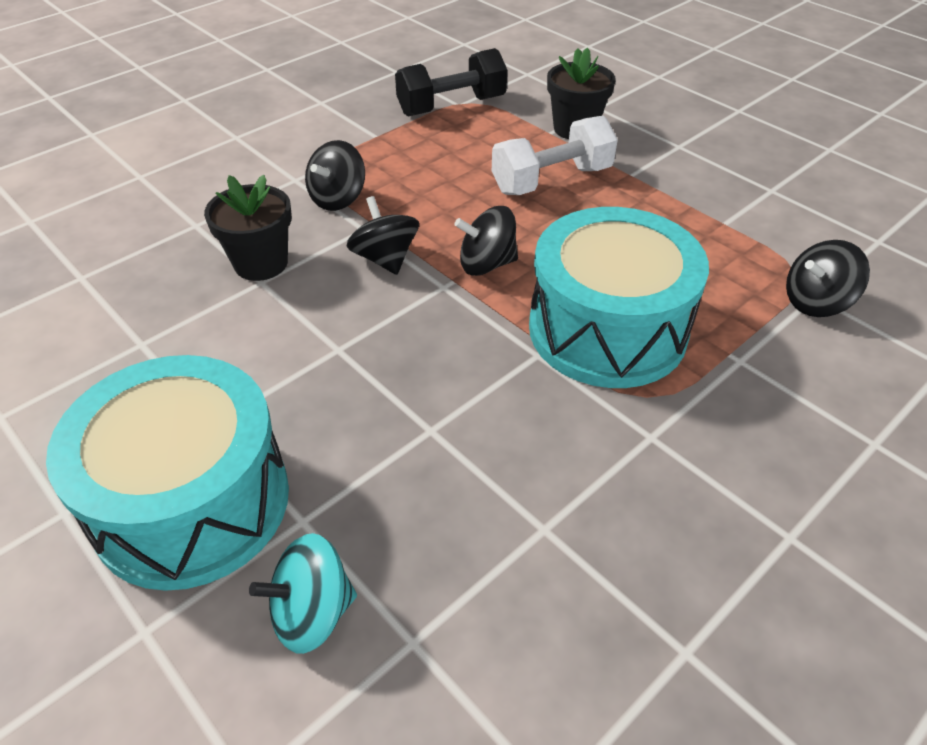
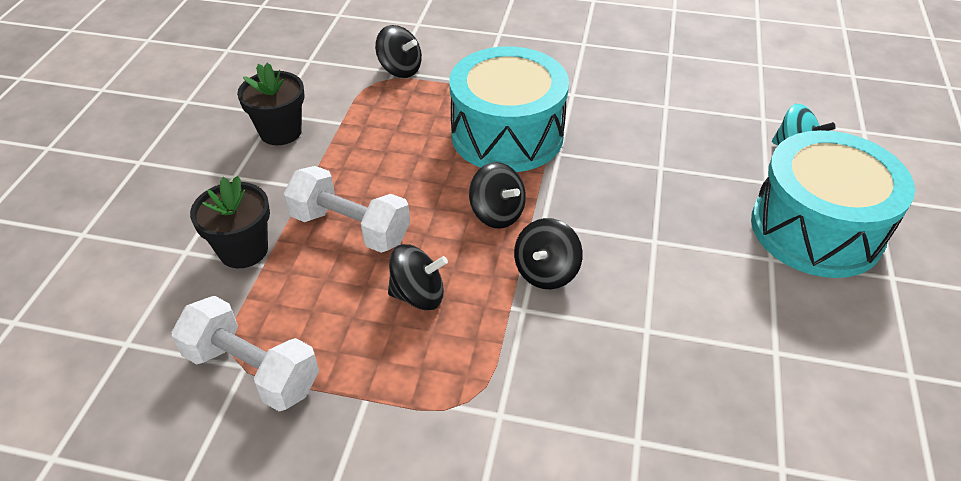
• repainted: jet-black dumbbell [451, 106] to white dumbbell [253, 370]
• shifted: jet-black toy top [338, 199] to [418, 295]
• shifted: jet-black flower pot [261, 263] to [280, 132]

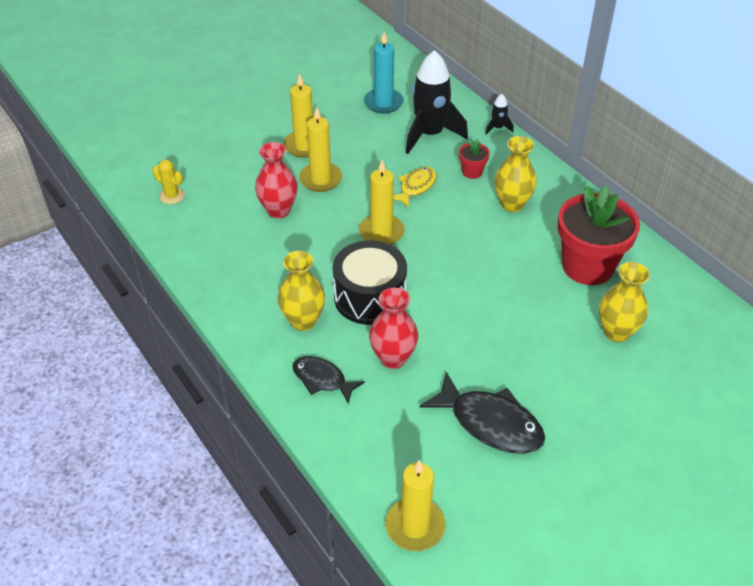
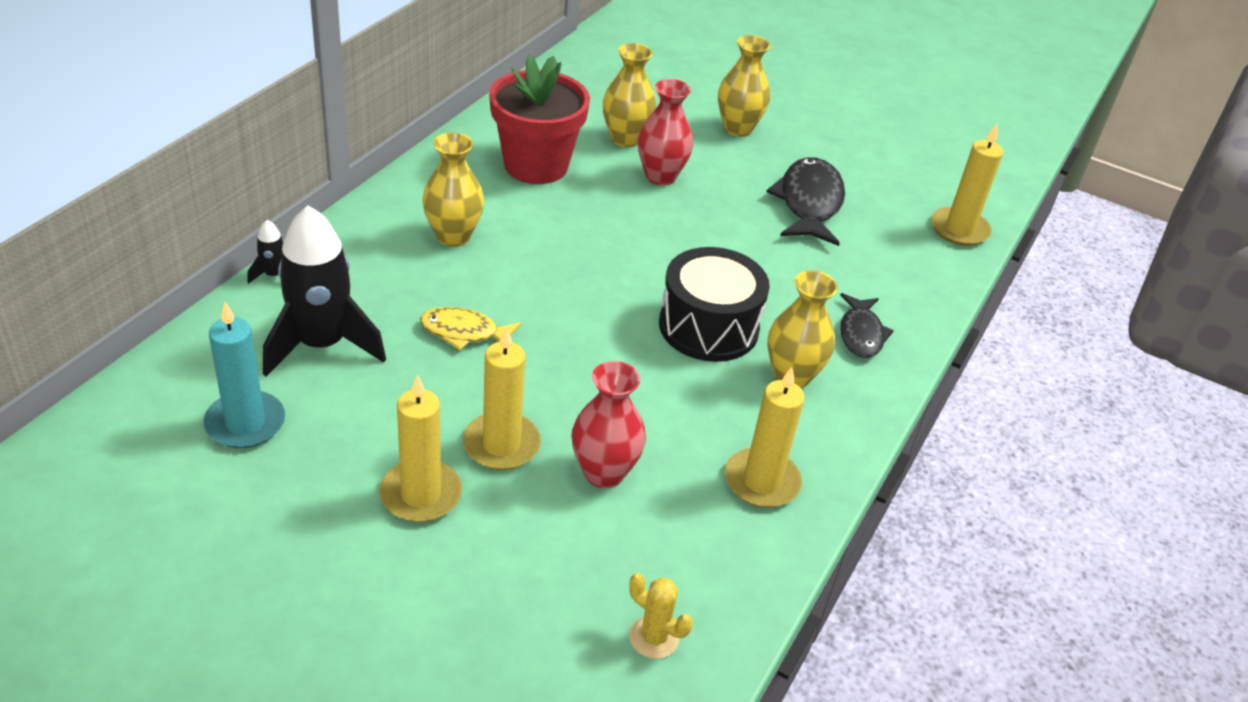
• gone: scarlet flower pot [472, 172]
• rotated: bright yellow saguaro cactus [172, 196] = [654, 637] 60 degrees counterclockwise
• shifted: bright yellow wax candle [381, 233] to [761, 481]
• shifted: scarlet vase [393, 358] to [660, 176]
• new: bright yellow vase [737, 128]

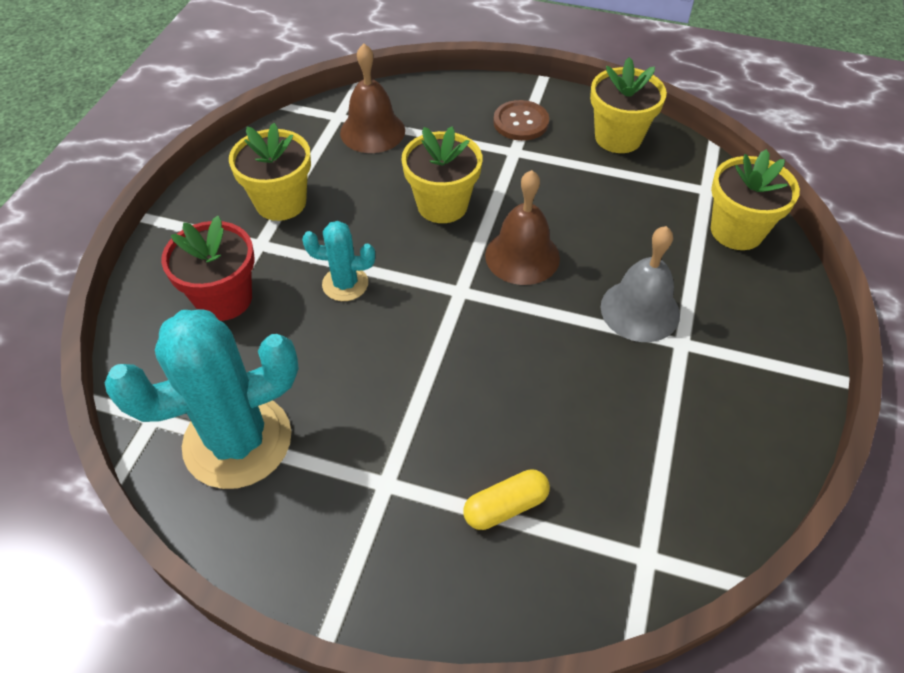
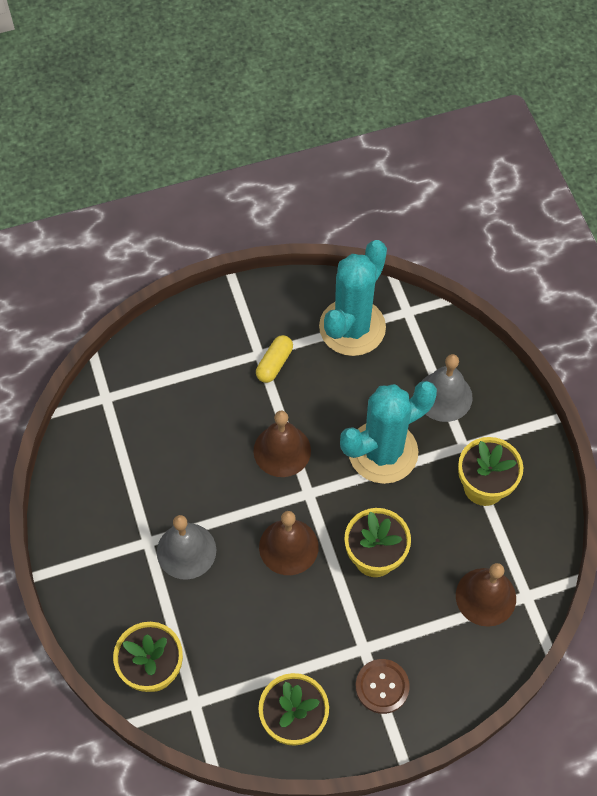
• swapped: scarlet flower pot [224, 299] to gray bell [444, 396]
• scaled: teal saguaro cactus [345, 284] = [383, 452] x2.02
• shifted: bright yellow pill [505, 506] to [274, 363]
• new: brown bell [282, 450]

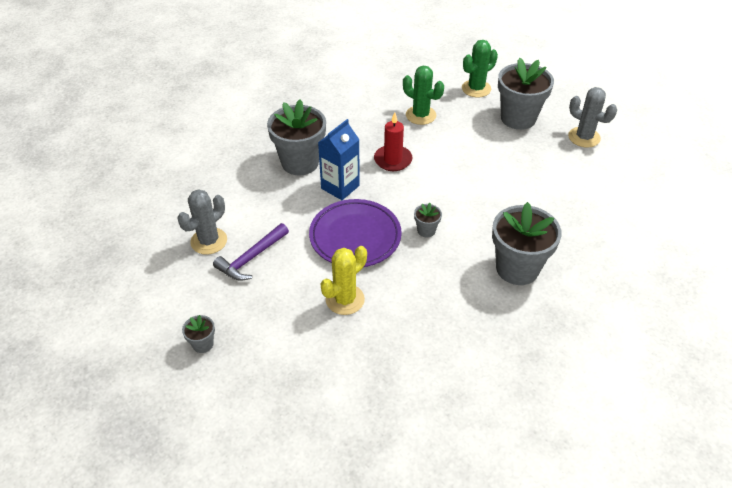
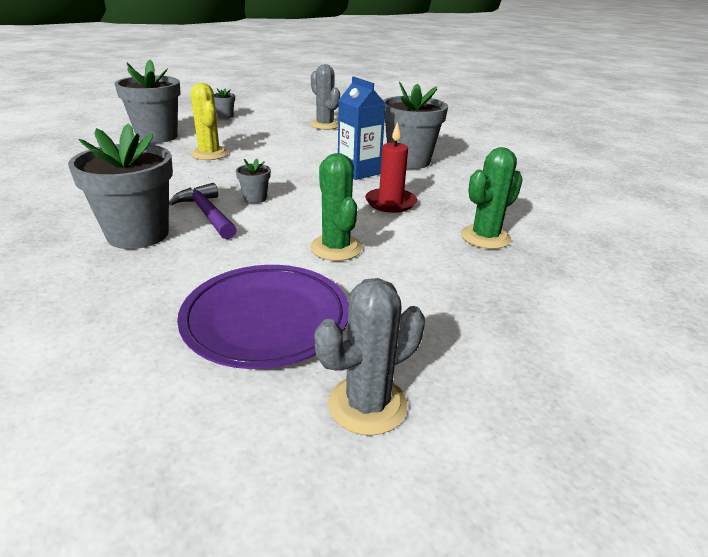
• shifted: leaf-green saguaro cactus [476, 89] to [336, 248]
• shifted: gray flower pot [518, 118] to [157, 136]
• shifted: violet dinner plate [355, 237] to [266, 320]
• shifted: violet carpenter's hammer [251, 258] to [207, 214]

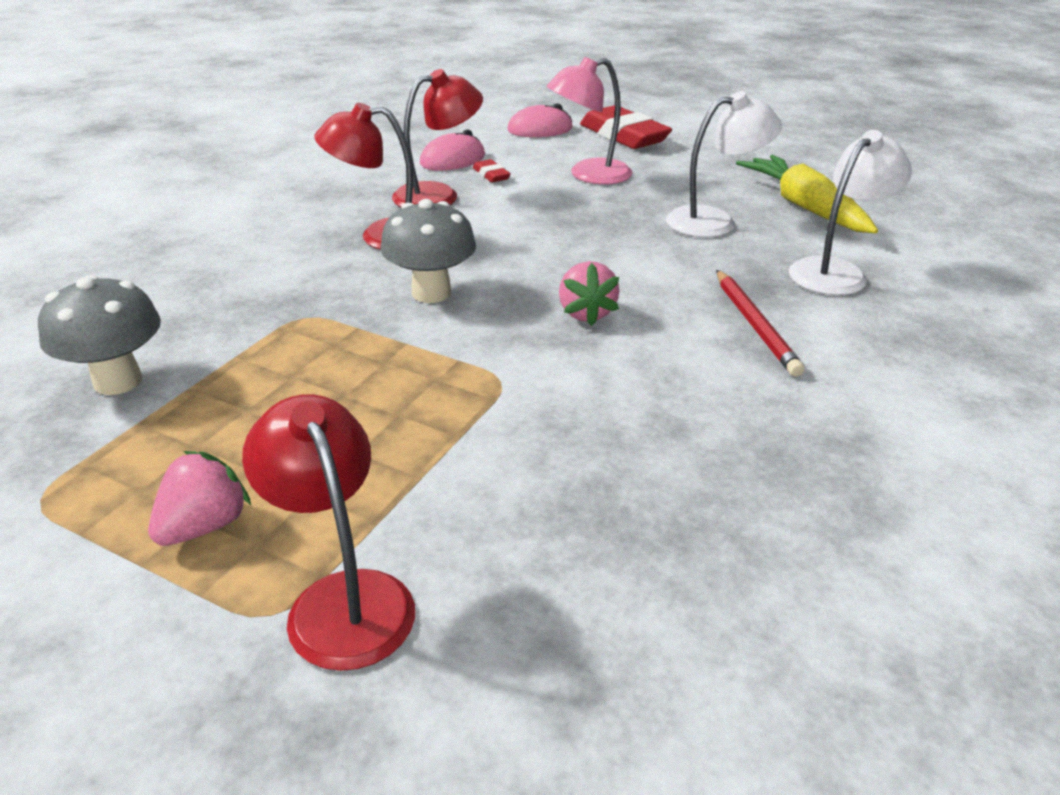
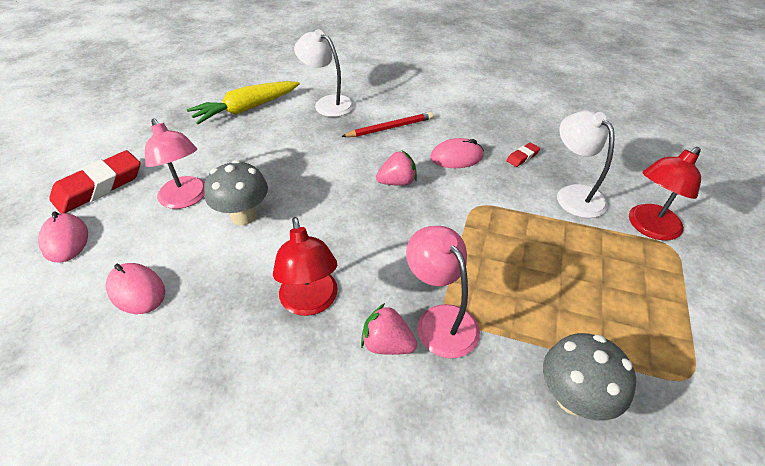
• gone: scarlet reading lamp [438, 195]
• shifted: white reading lamp [714, 221] to [574, 194]
• shifted: scarlet eraser [491, 175] to [522, 157]
• shifted: gray mushroom [431, 293] to [243, 216]
• shifted: rose-pink toy strawberry [204, 526] to [387, 344]
• new: rose-pink mouse [456, 157]
• new: rose-pink reading lamp [440, 320]

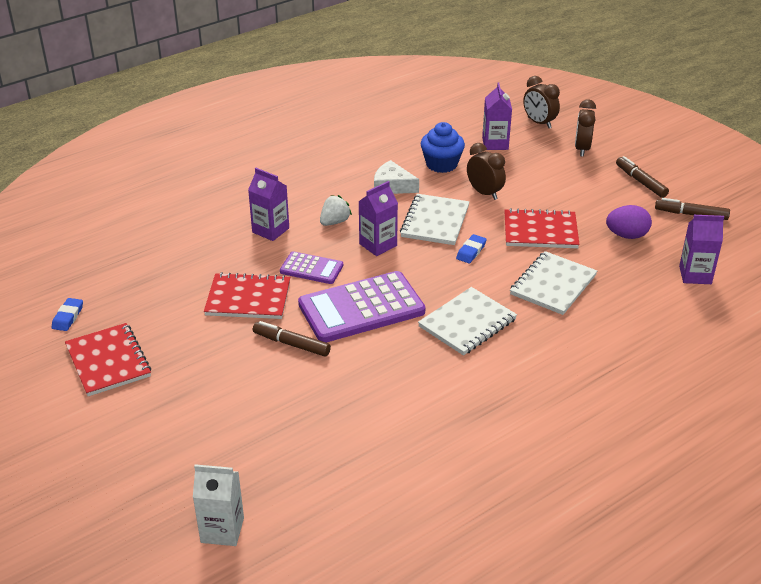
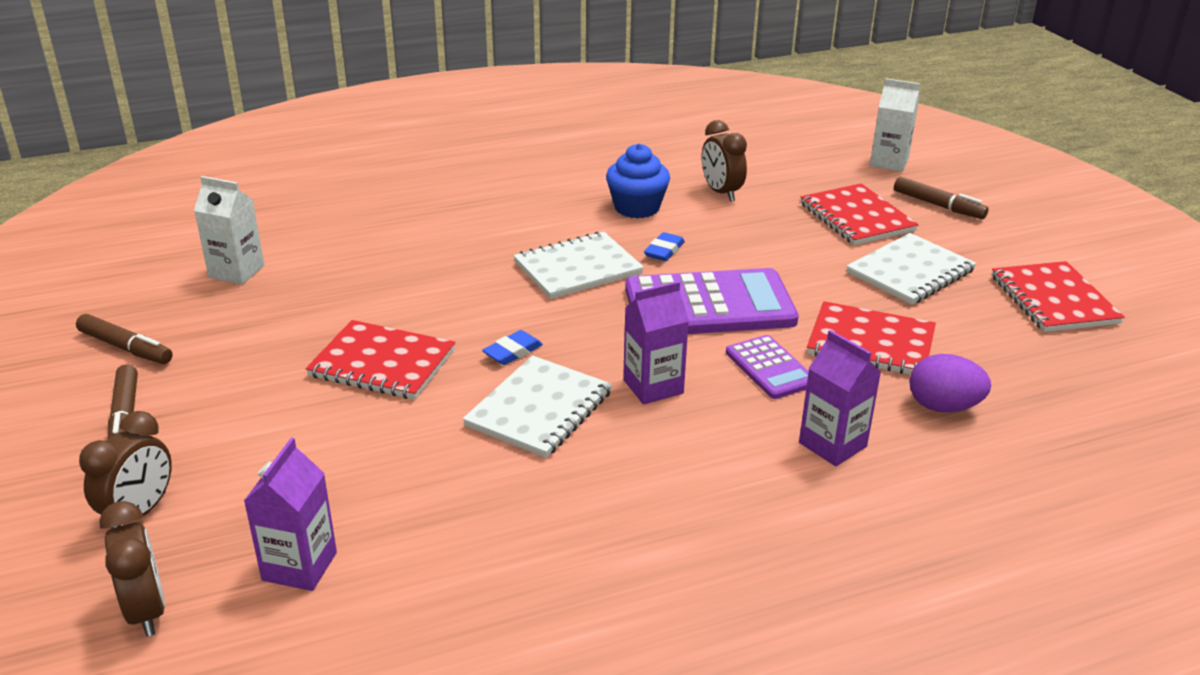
• shifted: blue muffin [441, 164] to [637, 207]
• shifted: brown alarm clock [484, 193] to [721, 192]
• gone: white piece of cheese [392, 186]
• gone: white toy strawberry [334, 222]
• shifted: violet toy egg [626, 235] to [943, 407]
• repainted: violet carton [695, 275] to white carton [236, 272]
• rotated: violet calculator [311, 269] = [770, 368] 150 degrees counterclockwise
• shifted: white notebook [553, 285] to [910, 272]
• shifted: blue eraser [68, 317] to [664, 251]
• shifted: brown felt pen [291, 344] to [938, 205]
• new: scarlet notebook [857, 217]

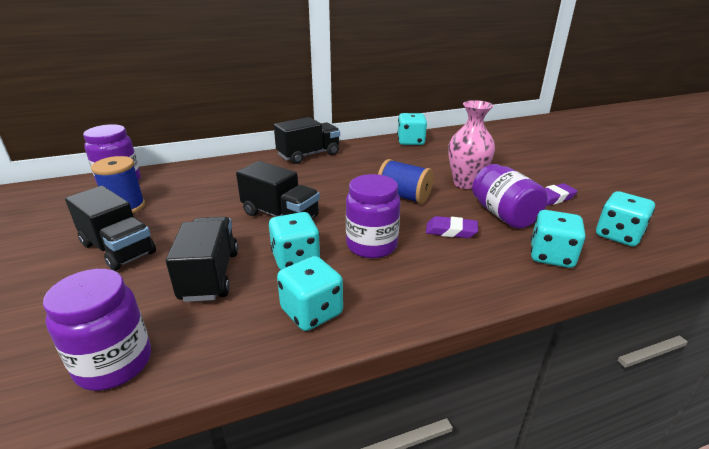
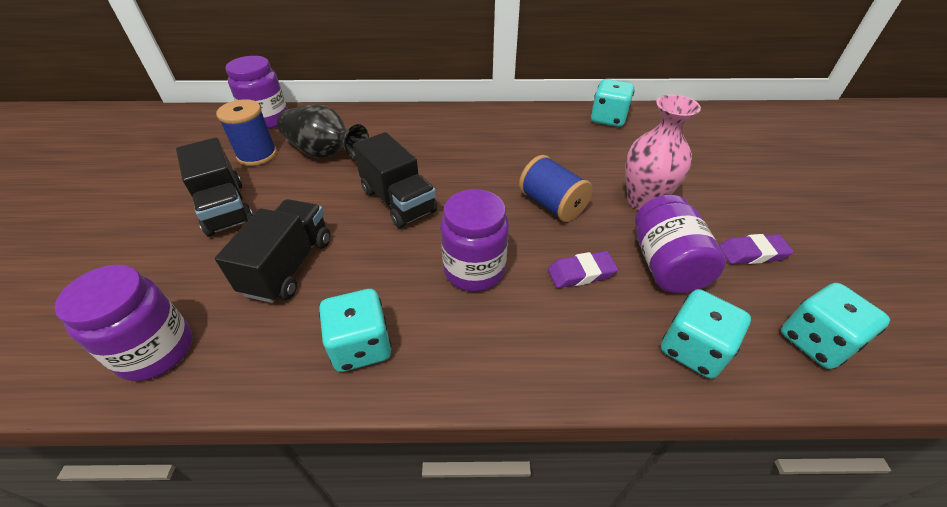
• gone: jet-black toy truck [308, 155]
• gone: teal die [295, 259]
• rotated: violet eraser [451, 231] = [581, 273] 45 degrees counterclockwise
• new: jet-black vase [325, 153]

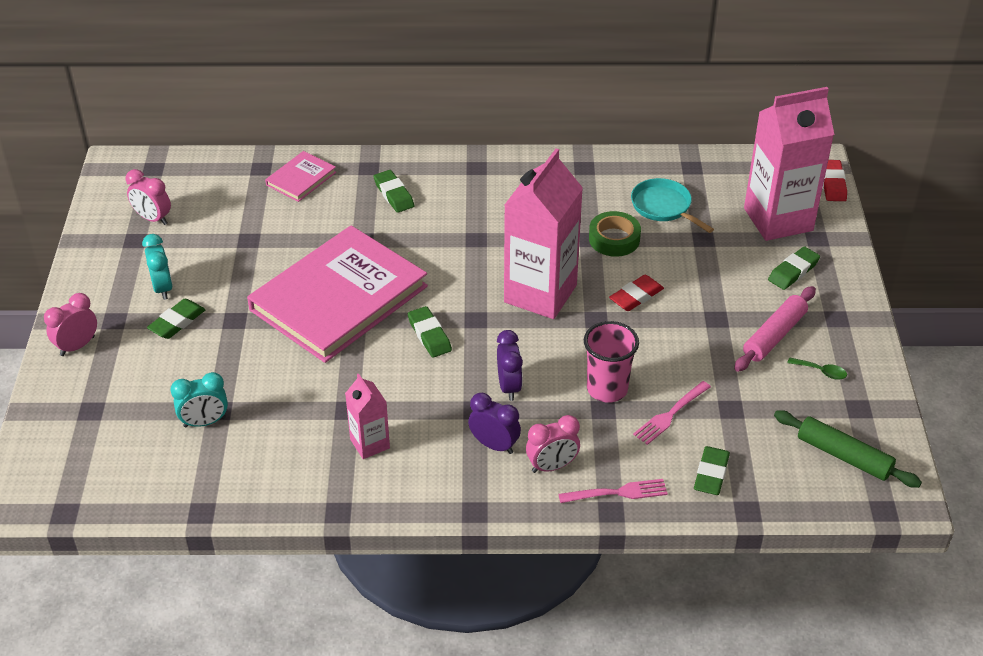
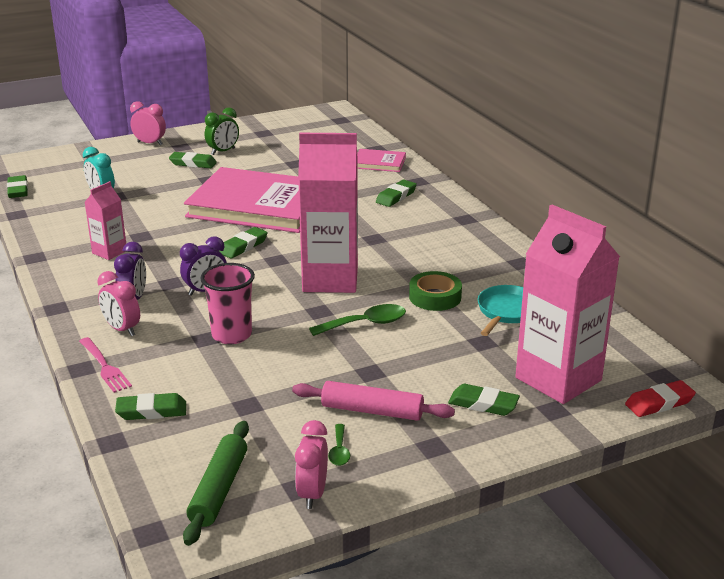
• shifted: rose-pink alarm clock [153, 218] to [312, 494]
• repainted: teal alarm clock [163, 288] to leaf-green alarm clock [223, 151]
• swapped: scarlet eraser [636, 296] to leaf-green tablespoon [365, 324]
• gone: rose-pink dinner fork [671, 414]
• new: leaf-green eraser [18, 190]

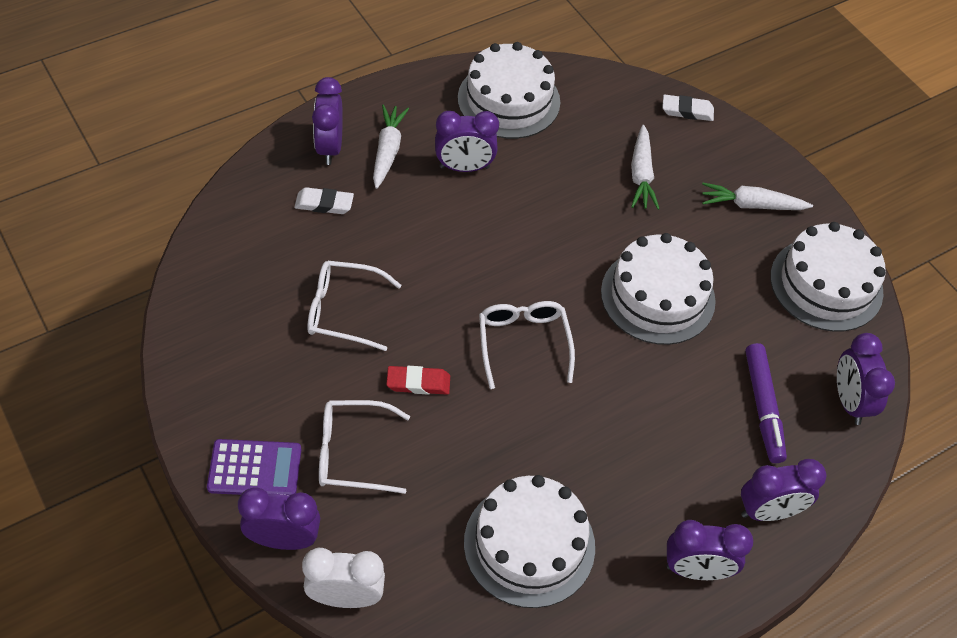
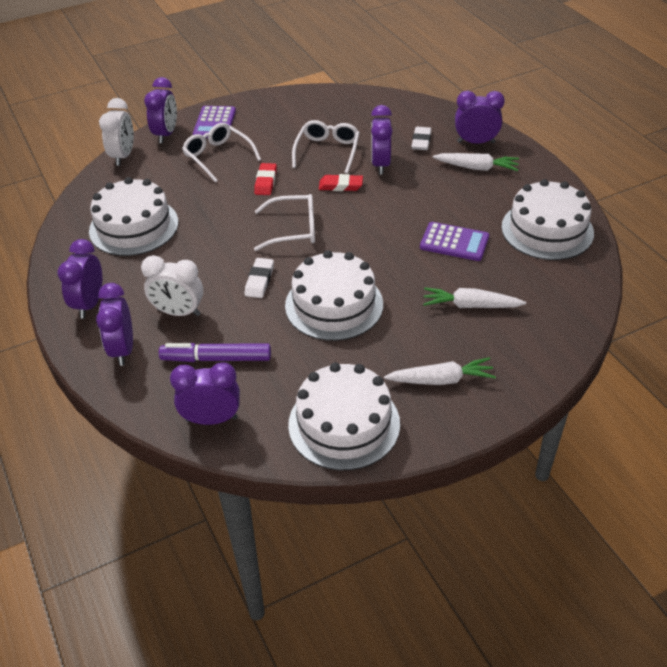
• shifted: white eraser [687, 111] to [259, 280]
• shifted: violet alarm clock [464, 167] to [380, 164]
• rotated: white root vegetable [751, 205] = [441, 380] 75 degrees clockwise
• rotated: white eyeglasses [352, 453] = [218, 156] 45 degrees counterclockwise
• new: scarlet eraser [340, 186]
• new: violet calculator [454, 242]
• new: white alarm clock [178, 312]

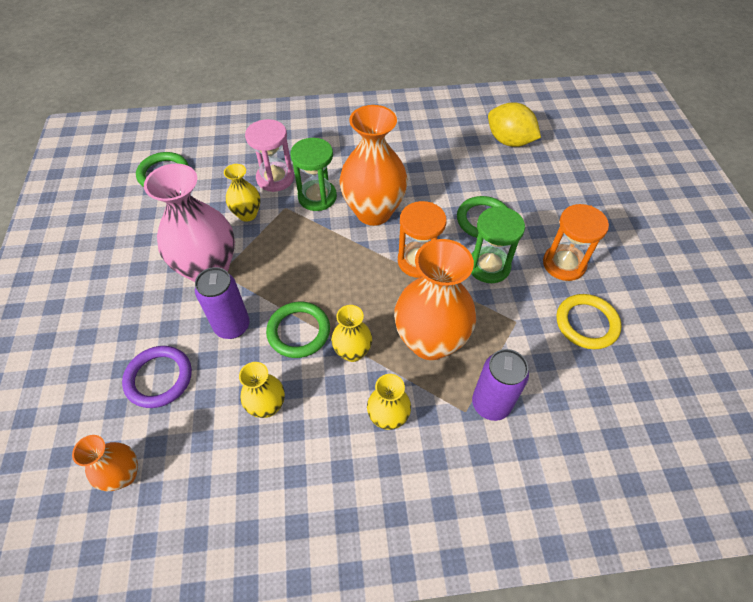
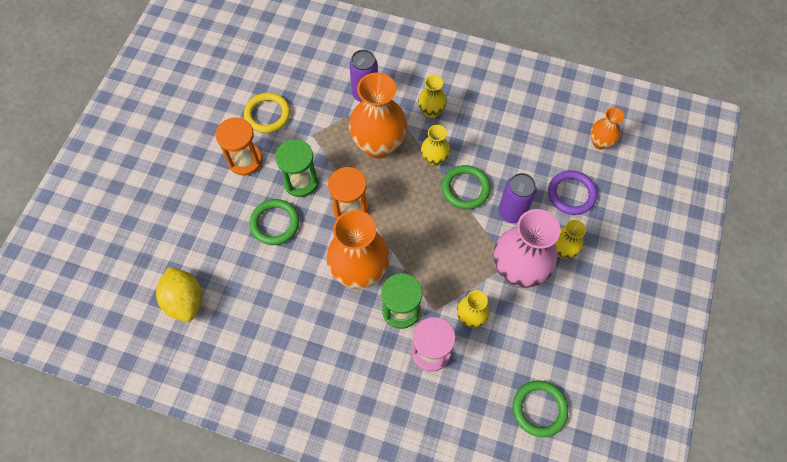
• shifted: bright yellow vase [267, 406] to [562, 250]

